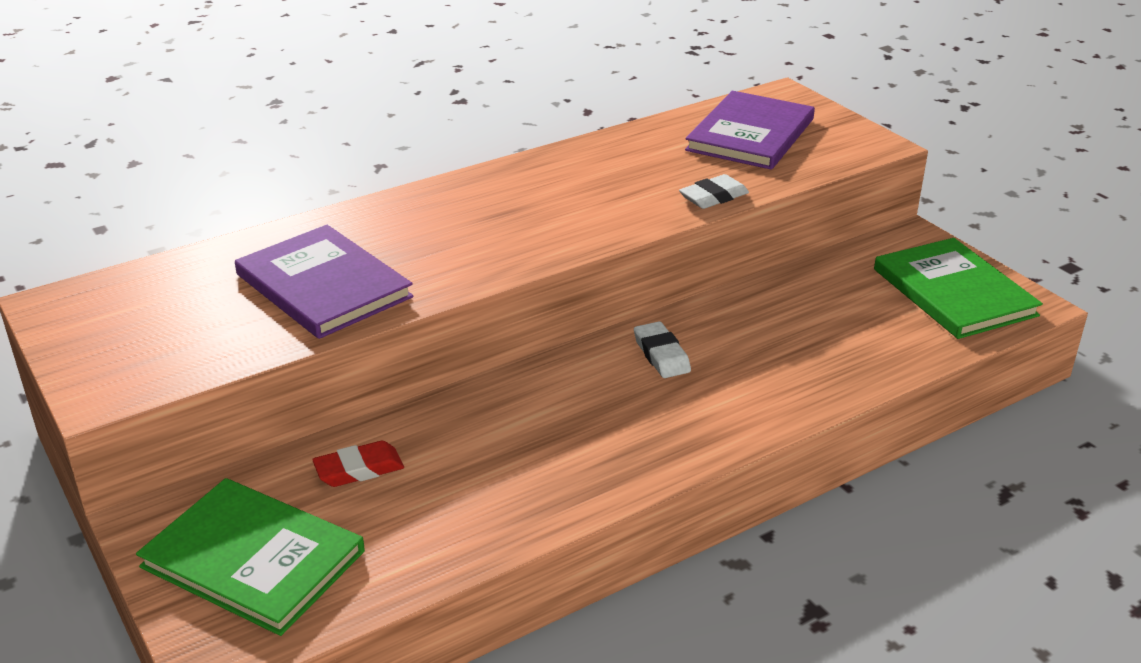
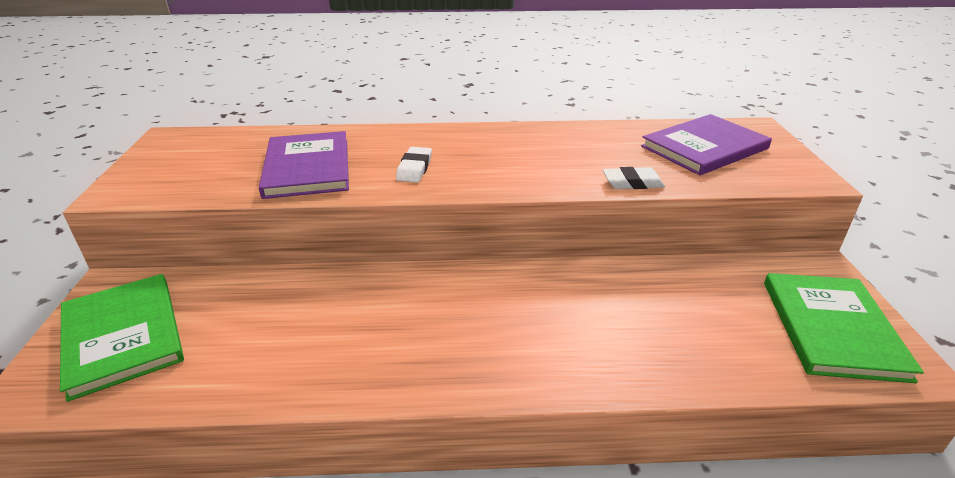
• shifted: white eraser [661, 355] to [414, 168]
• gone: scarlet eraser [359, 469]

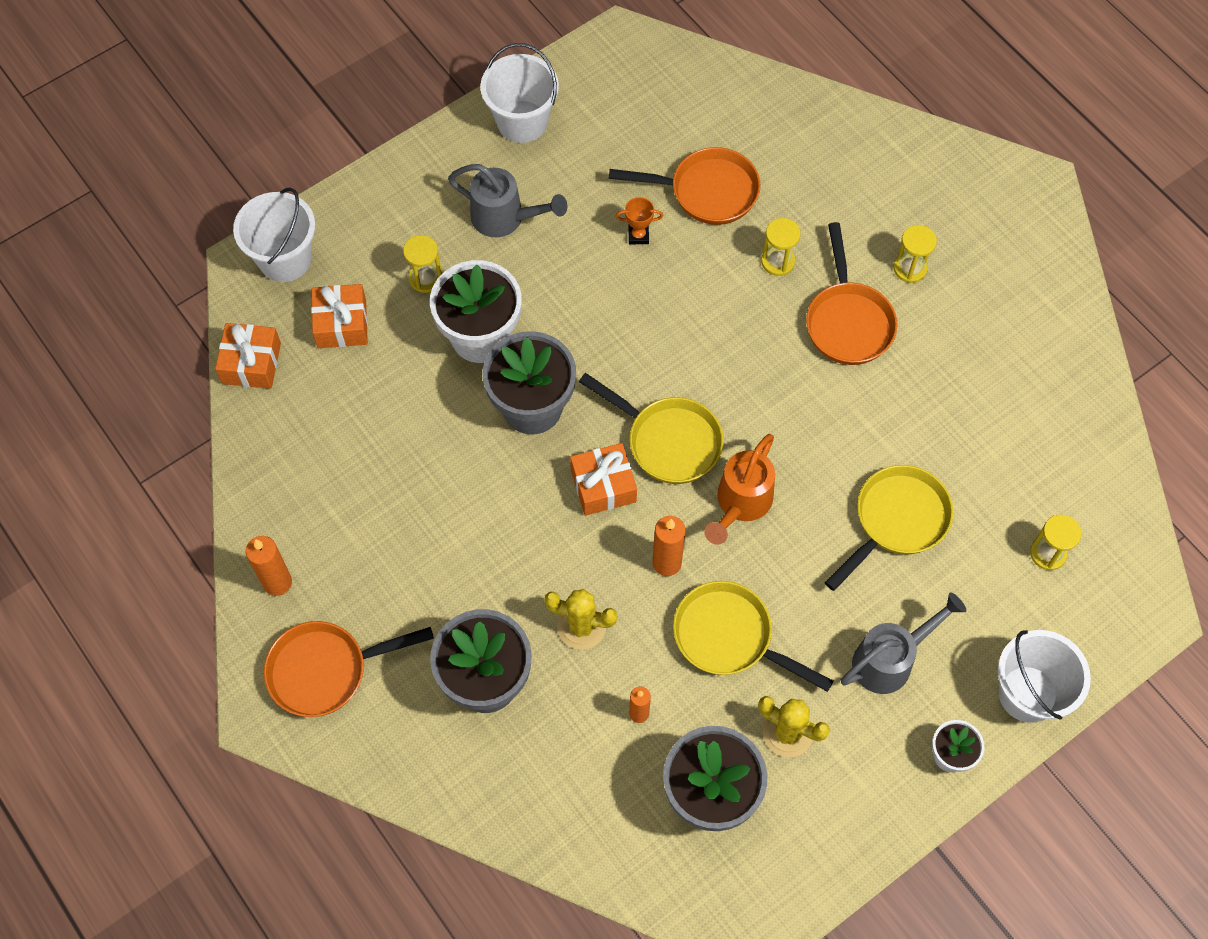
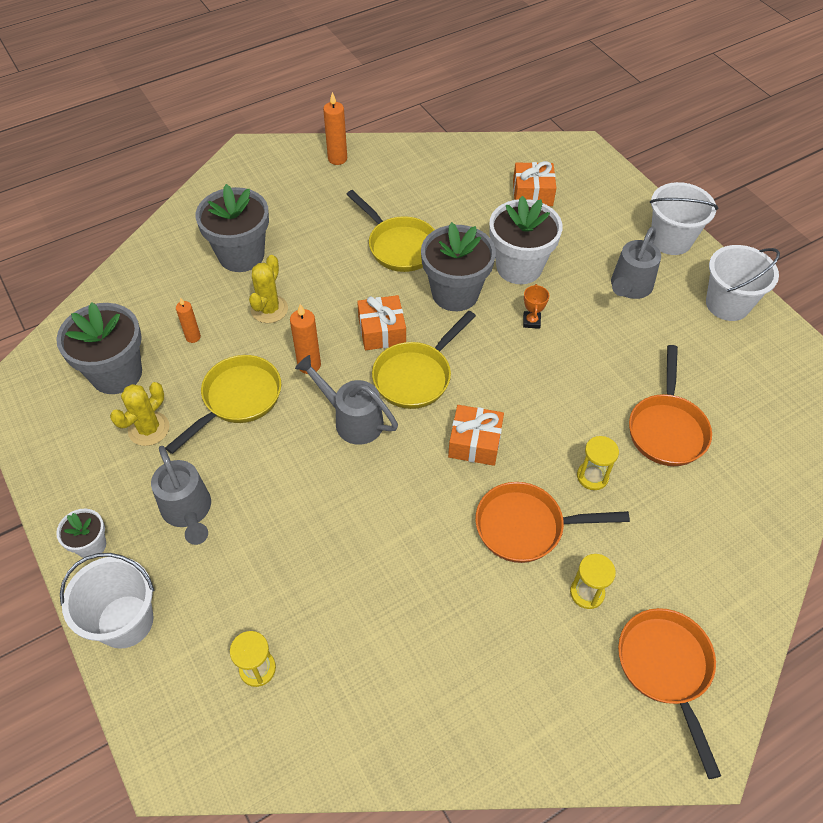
• shifted: white pail [285, 259] to [671, 240]
• shifted: orange-coloured prize cup [638, 236] to [531, 321]
• gone: bright yellow sand timer [425, 278]
• shifted: orange-coloured present [251, 363] to [475, 442]
• repainted: orange-coloured watering can [740, 503] to gray watering can [352, 420]
• shifted: bright yellow pan [896, 521] to [399, 246]
• shifted: orange-coloured pan [326, 671] to [666, 669]

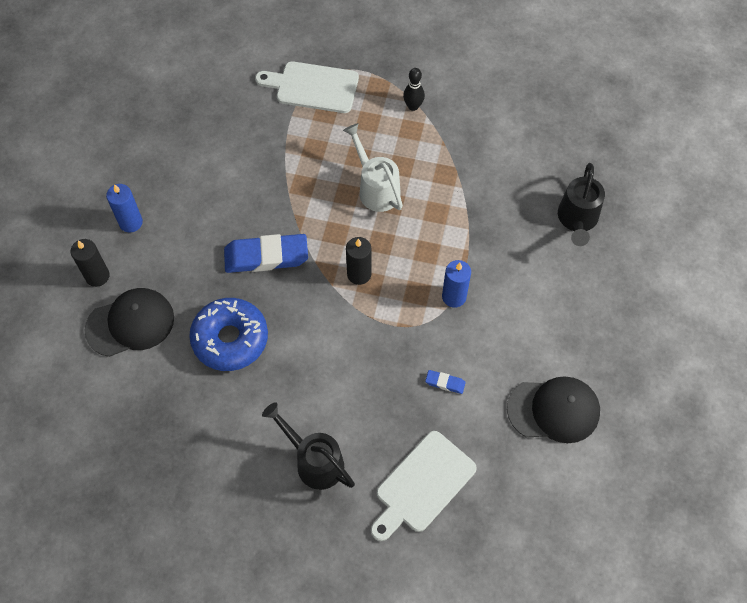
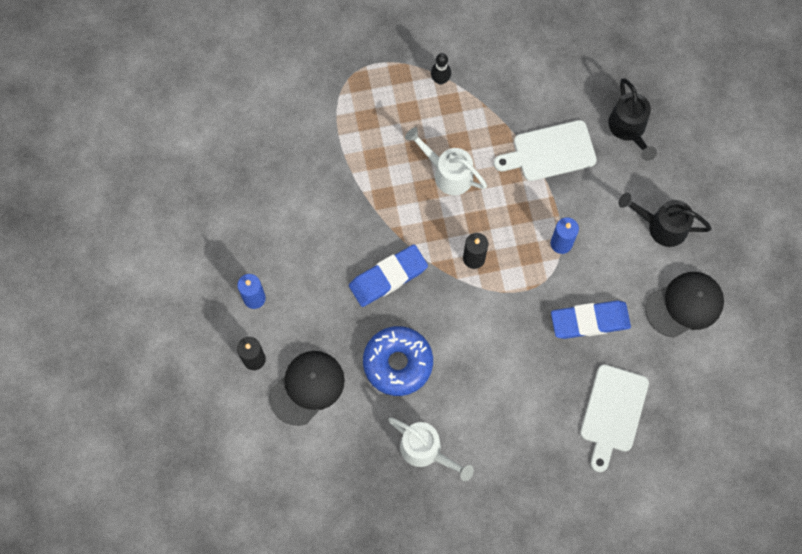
• shifted: white chopping board [313, 87] to [550, 152]
• scaled: blue eraser [445, 383] = [590, 321] x2.28
• shifted: jet-black watering can [314, 461] to [661, 226]
• new: white watering can [426, 450]

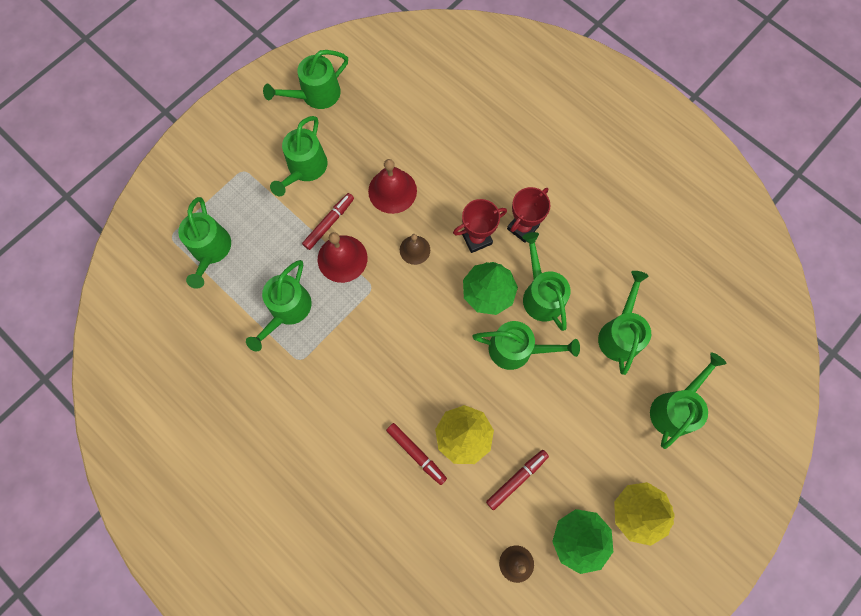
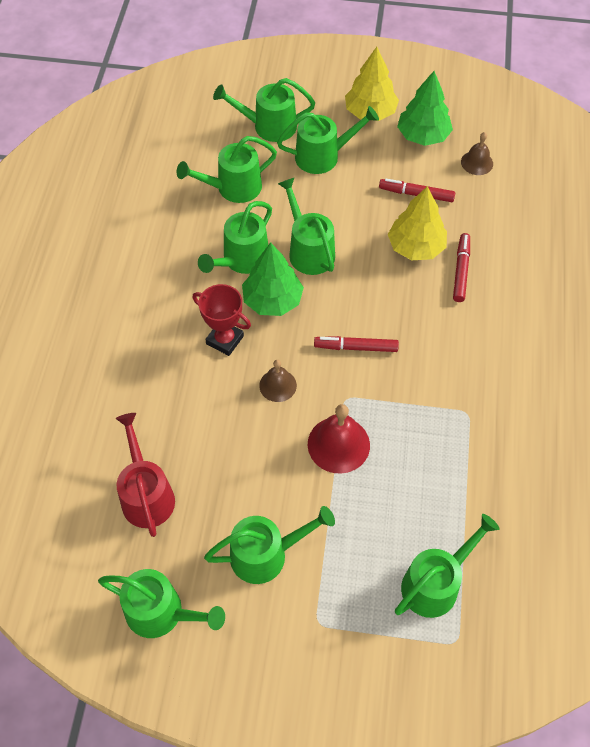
• gone: scarlet bell [392, 191]
• gone: scarlet prize cup [522, 227]
• shifted: scarlet felt pen [329, 223] to [356, 347]
• shifted: leaf-green watering can [287, 310] to [323, 156]
• new: scarlet watering can [146, 494]

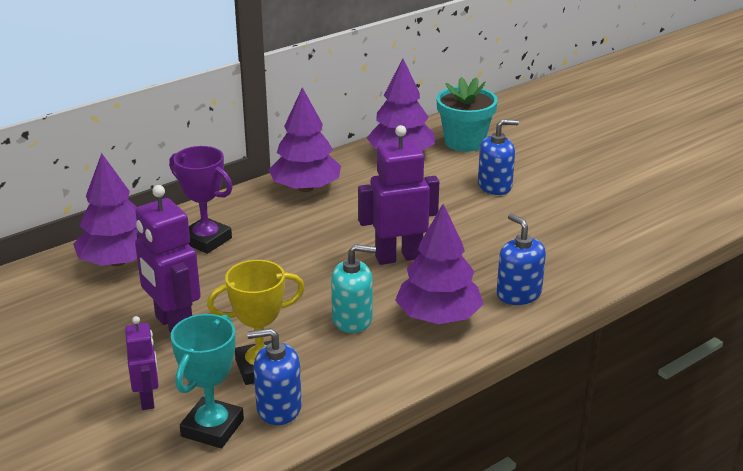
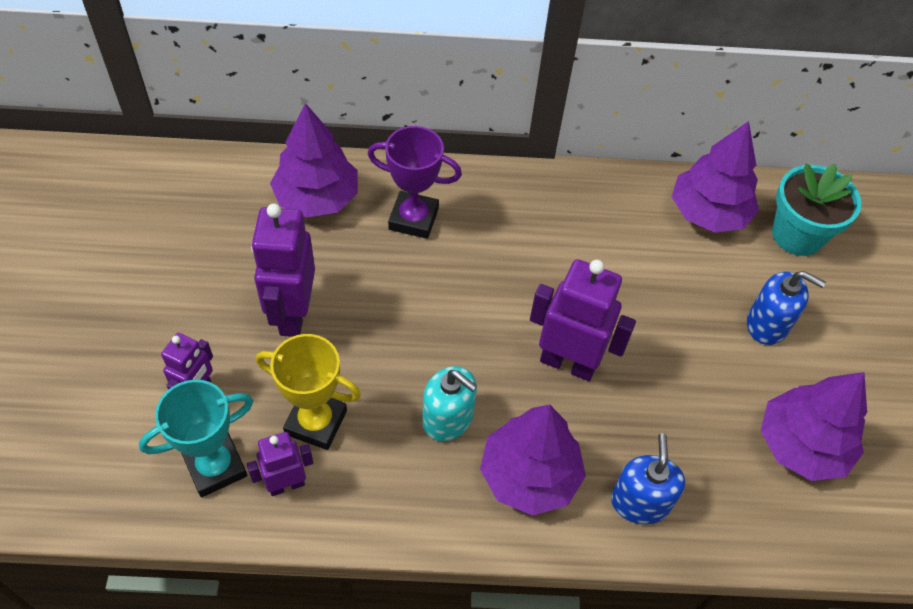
• shifted: violet tree [306, 188] to [801, 445]
• rotated: violet prize cup [206, 240] = [413, 219] 60 degrees counterclockwise
• swapped: blue soap pump [278, 408] to violet toy robot [286, 484]

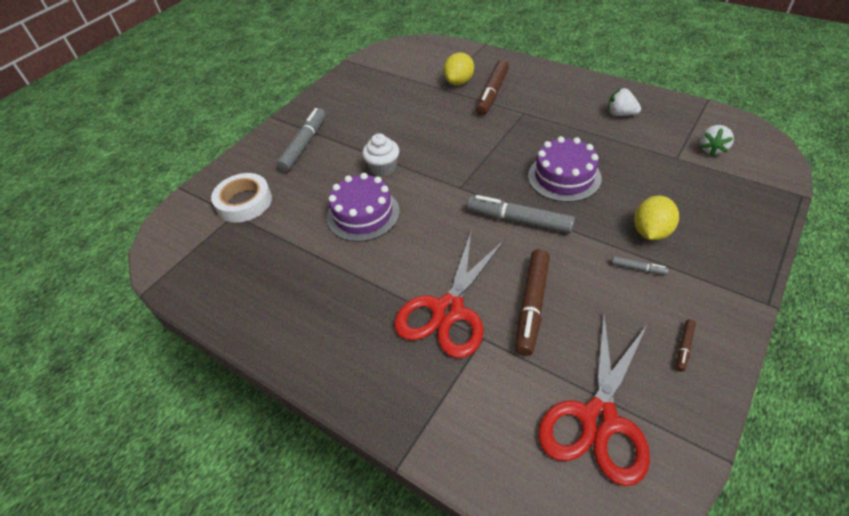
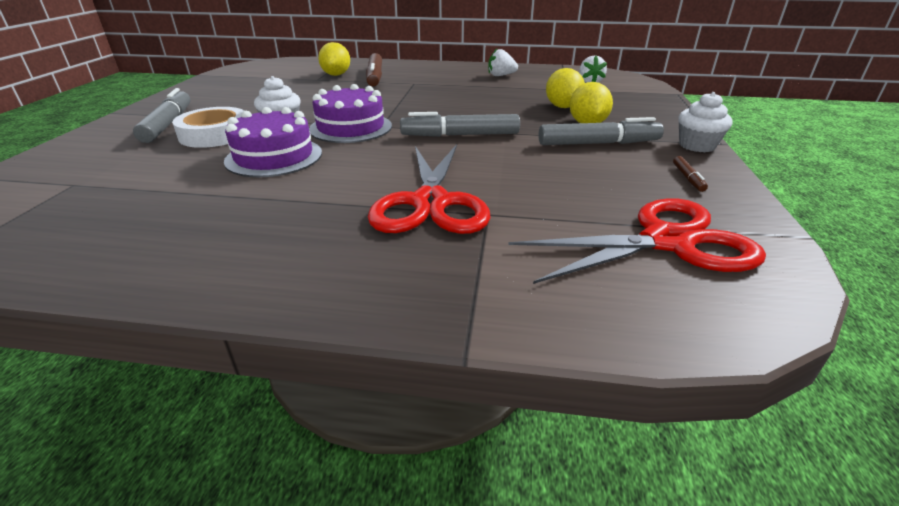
• shifted: violet layer cake [564, 177] to [351, 127]
• shifted: white tape [244, 202] to [215, 134]
• gone: brown felt pen [532, 305]
• scaled: gray felt pen [638, 268] = [598, 143] x2.19
• rotated: scarlet shears [598, 419] = [667, 242] 105 degrees counterclockwise
• new: bright yellow toy lemon [562, 107]
• new: white muffin [697, 145]

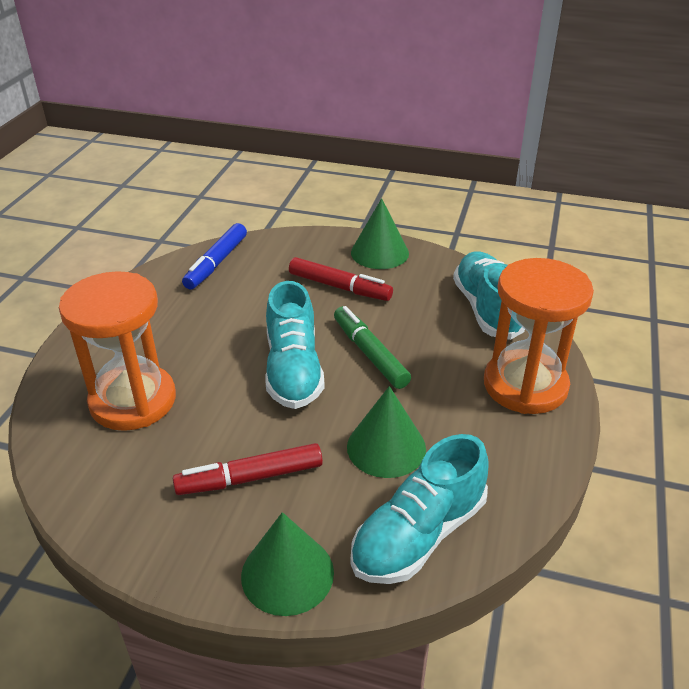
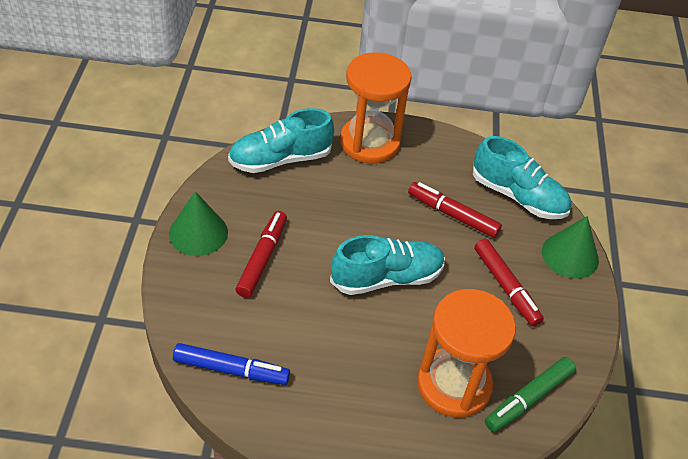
• shifted: leaf-green felt pen [370, 353] to [528, 398]
• swapped: leaf-green cone [386, 447] to scarlet felt pen [452, 215]

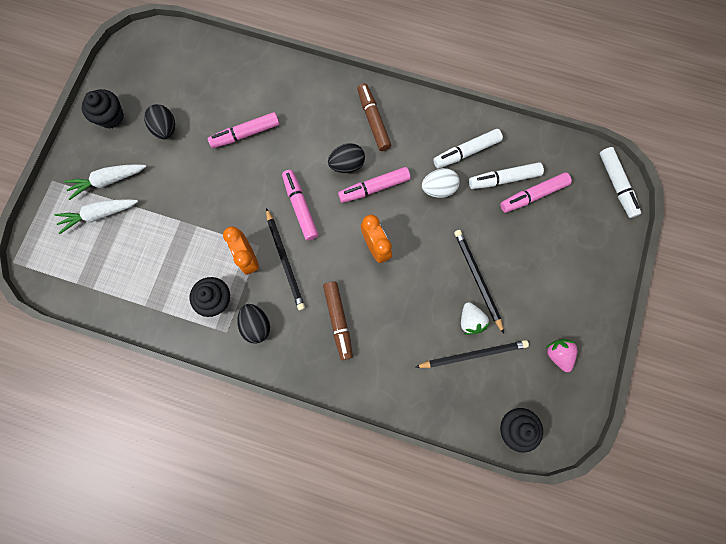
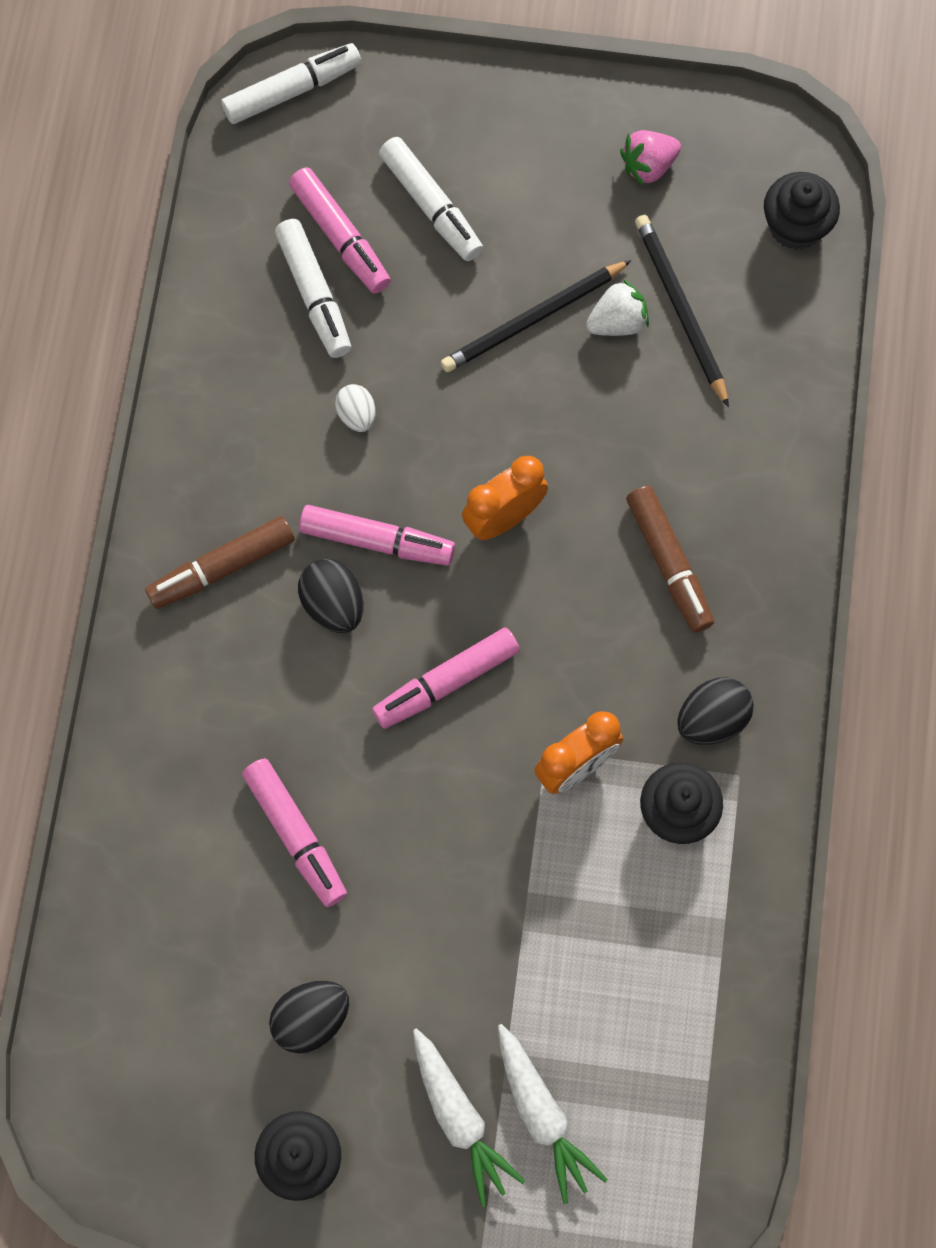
• shifted: white felt pen [466, 152] to [431, 205]
• rotated: rose-pink felt pen [374, 188] = [376, 541] 45 degrees counterclockwise
• scaled: white toy egg [438, 188] = [357, 415] x0.65
• gone: jet-black wooden pencil [285, 260]
• rotated: brown felt pen [338, 320] = [668, 563] 90 degrees clockwise

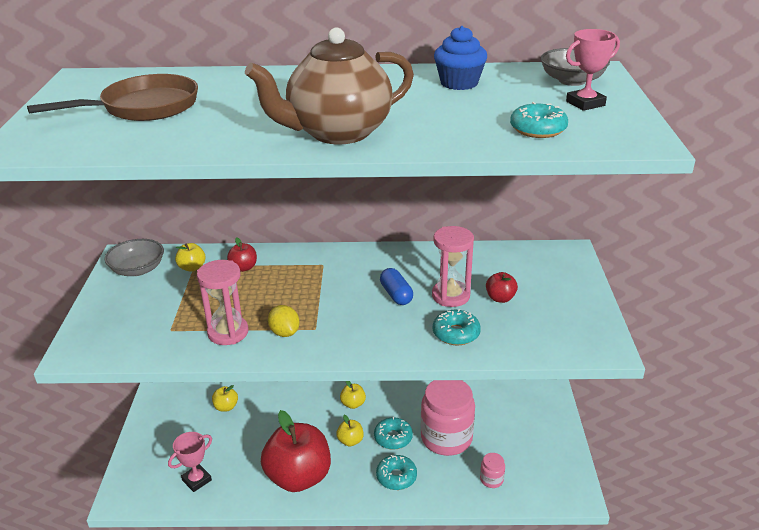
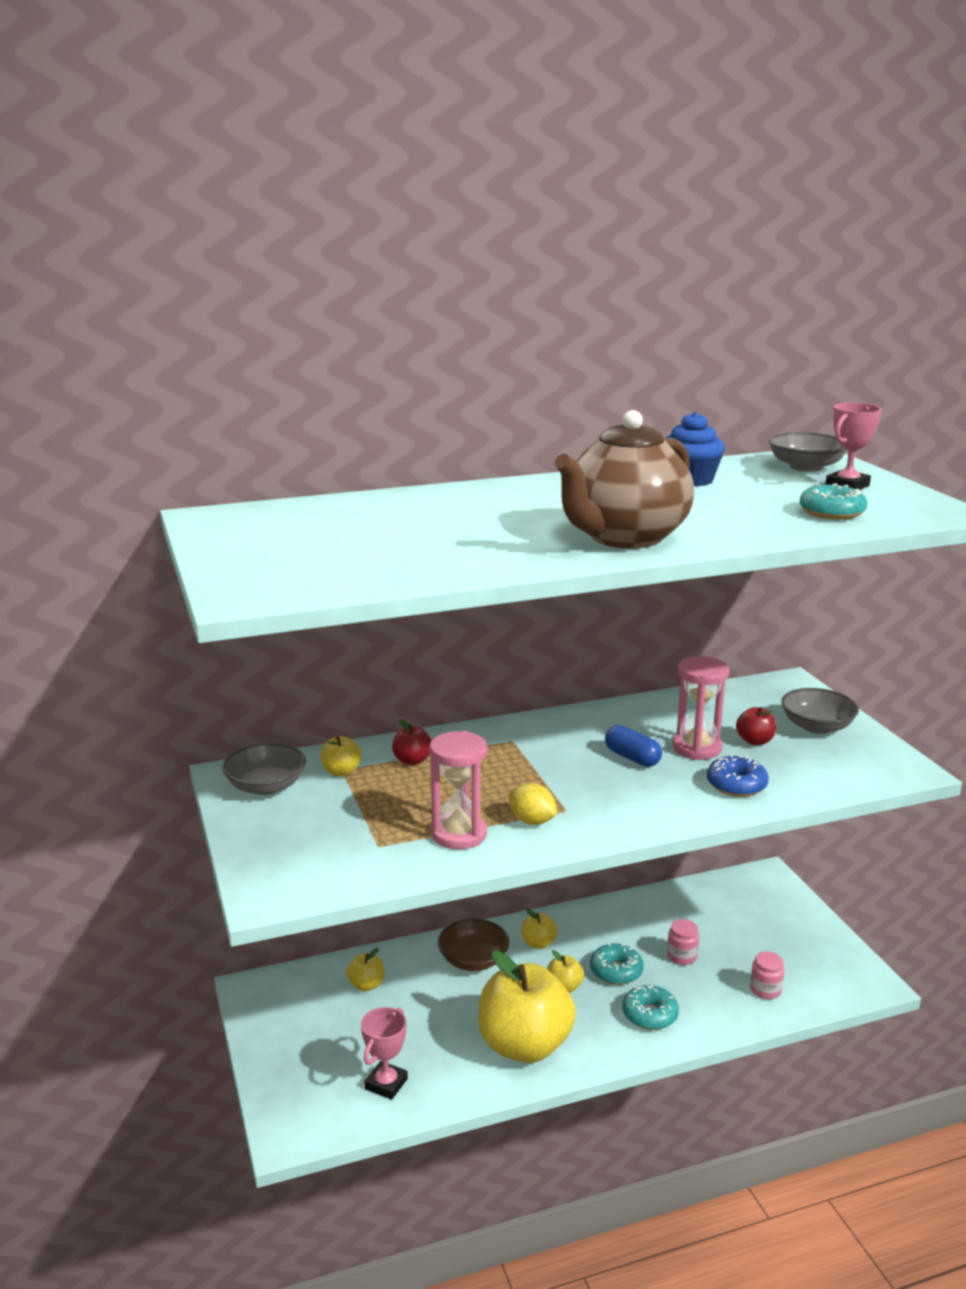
• gone: brown pan [143, 107]
• repainted: teal donut [456, 333] to blue donut [736, 785]
• scaled: rose-pink preserve jar [446, 438] = [682, 956] x0.43
• repainted: scarlet toy apple [298, 477] to bright yellow toy apple [524, 1046]
• new: gray serving bowl [817, 726]
• new: brown serving bowl [473, 960]

